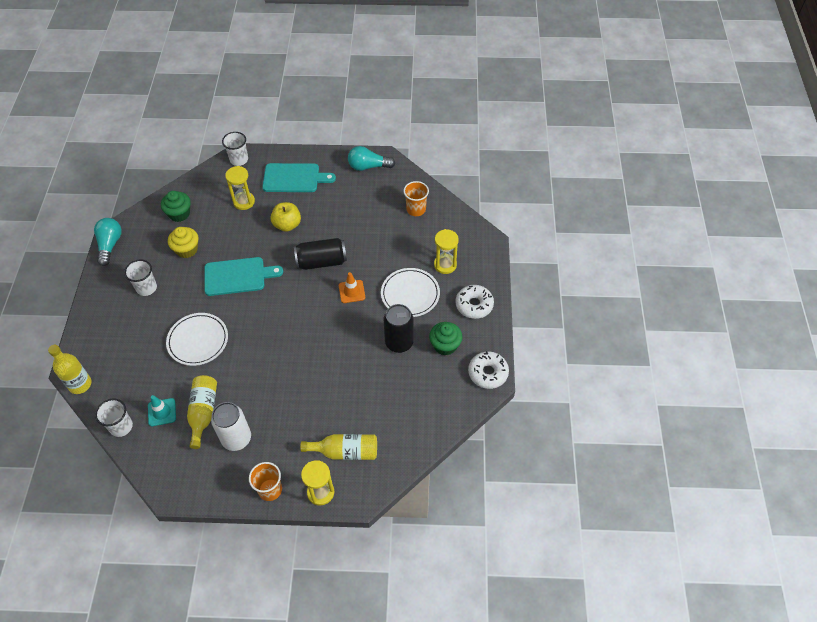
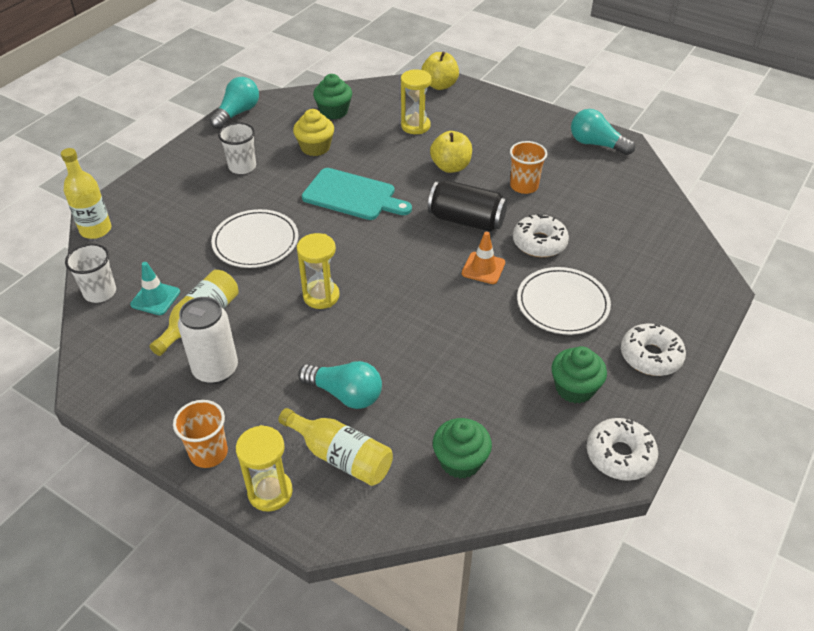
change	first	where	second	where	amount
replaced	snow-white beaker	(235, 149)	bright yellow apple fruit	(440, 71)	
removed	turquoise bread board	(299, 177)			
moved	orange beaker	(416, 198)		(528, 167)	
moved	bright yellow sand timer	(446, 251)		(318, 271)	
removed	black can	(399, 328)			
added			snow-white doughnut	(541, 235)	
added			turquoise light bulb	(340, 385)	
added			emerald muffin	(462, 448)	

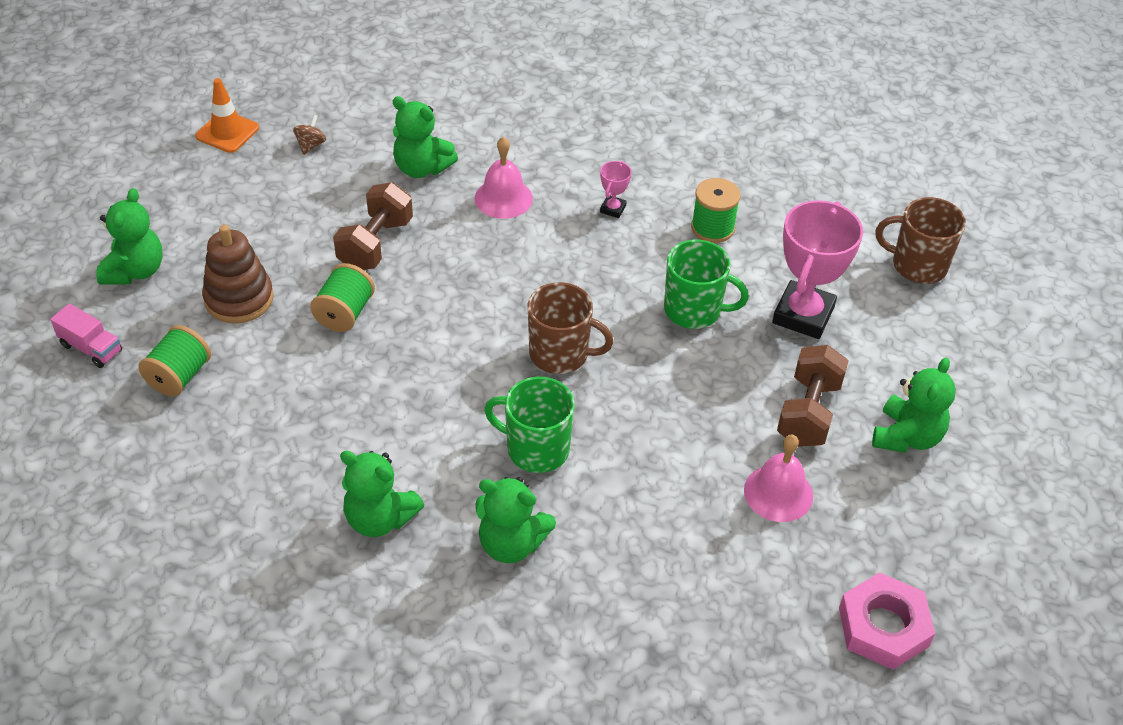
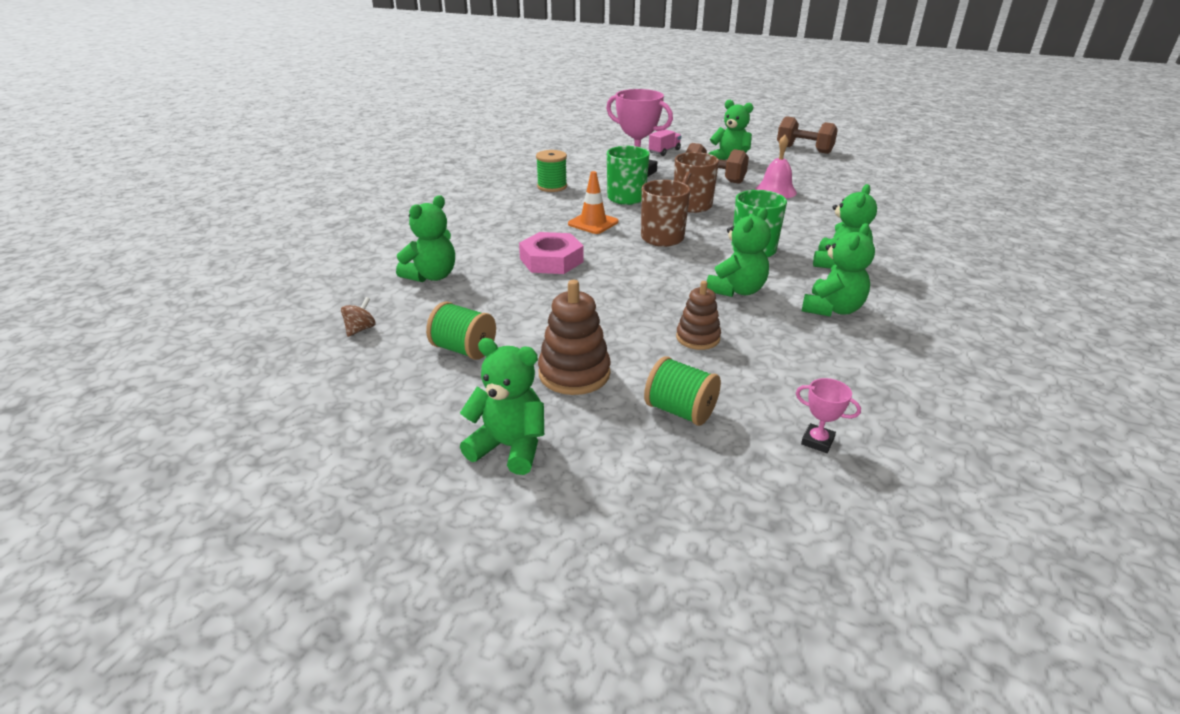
change	first	where	second	where	amount
moved	orange road cone	(227, 115)		(593, 202)	
turned	brown toy top	(309, 135)		(358, 317)	90 degrees clockwise
removed	pink hand bell	(504, 178)			
moved	pink trophy	(615, 189)		(828, 415)	
moved	brown hand weight	(373, 226)		(807, 135)	
moved	brown coffee mug	(921, 240)		(696, 182)	
moved	emerald reel of thread	(342, 297)		(461, 330)	
moved	pink lorry	(86, 336)		(665, 142)	
moved	pink hex nut	(887, 621)		(551, 253)	
added			emerald teddy	(739, 252)	
added			brown ring stacker	(698, 315)	

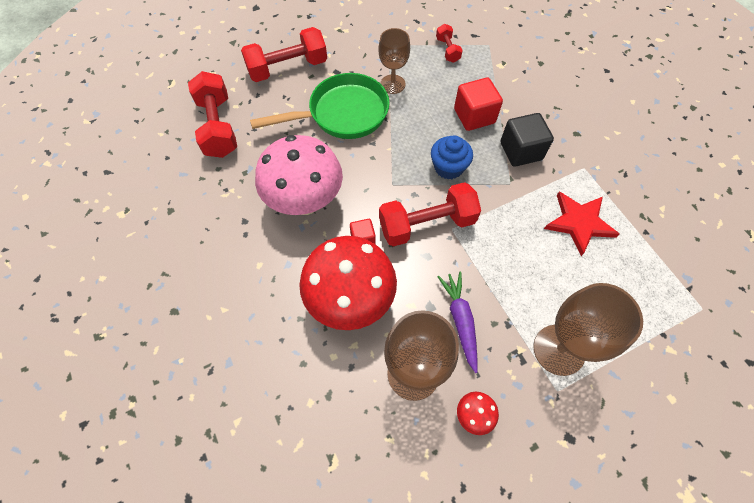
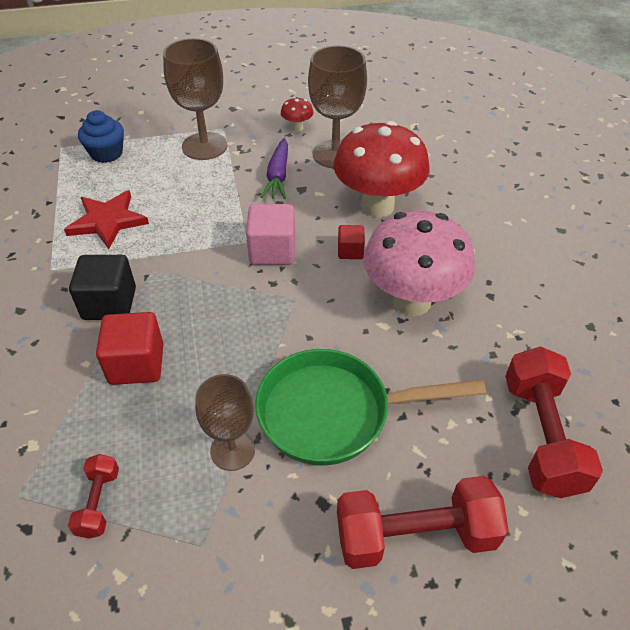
change	first	where	second	where	amount
moved	royal blue muffin	(452, 157)		(101, 136)	
replaced	scarlet hand weight	(430, 214)	pink solid cube	(270, 234)	

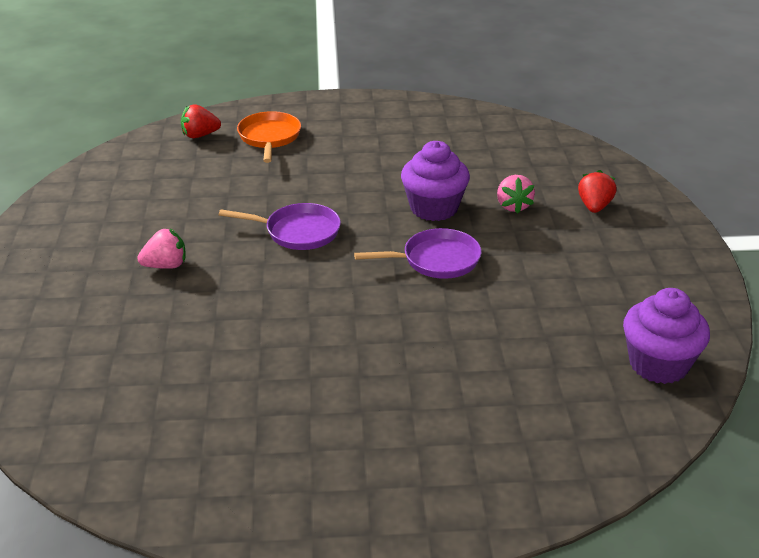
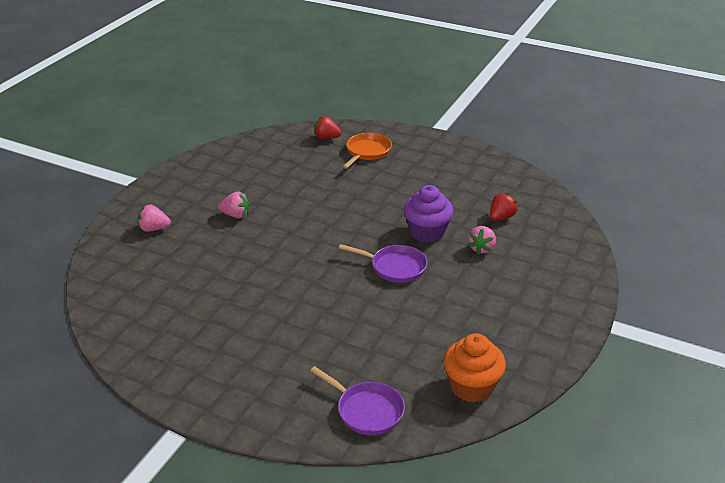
change	first	where	second	where	amount
moved	scarlet berry	(597, 191)		(504, 207)	
moved	purple pan	(280, 226)		(357, 400)	
recoloured	purple muffin	(666, 336)	orange muffin	(474, 367)	
added			pink berry	(154, 218)	

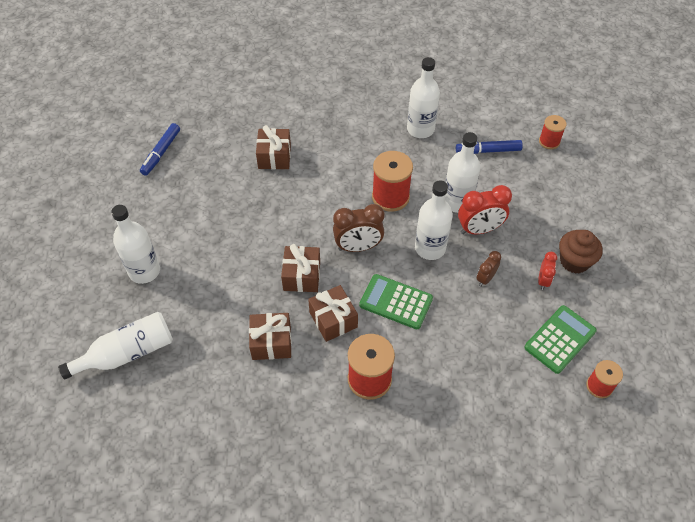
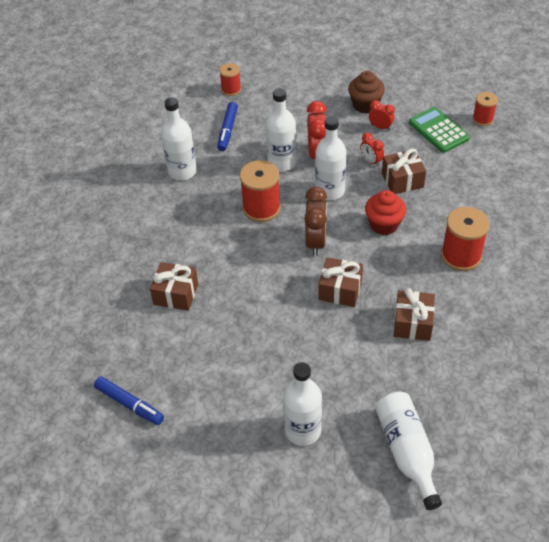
change	first	where	second	where	amount
recoloured	brown alarm clock	(488, 269)	scarlet alarm clock	(372, 150)	
replaced	emerald pocket calculator	(396, 301)	scarlet muffin	(385, 212)	
moved	brown present	(333, 313)		(404, 171)	

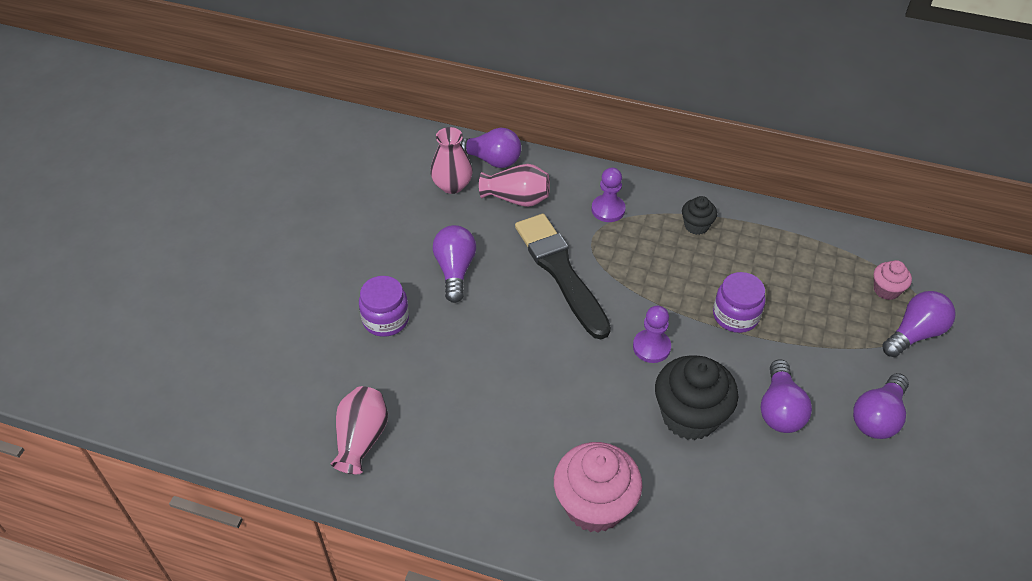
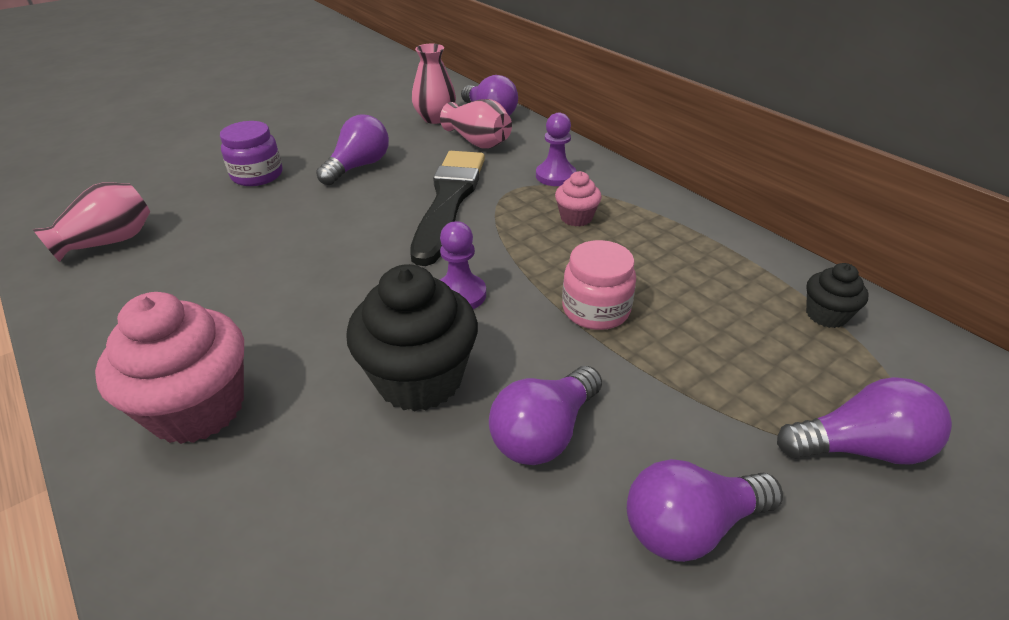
change	first	where	second	where	amount
moved	black muffin	(699, 215)		(837, 295)	
moved	pink muffin	(893, 280)		(578, 198)	
recoloured	purple preserve jar	(739, 302)	pink preserve jar	(599, 285)	

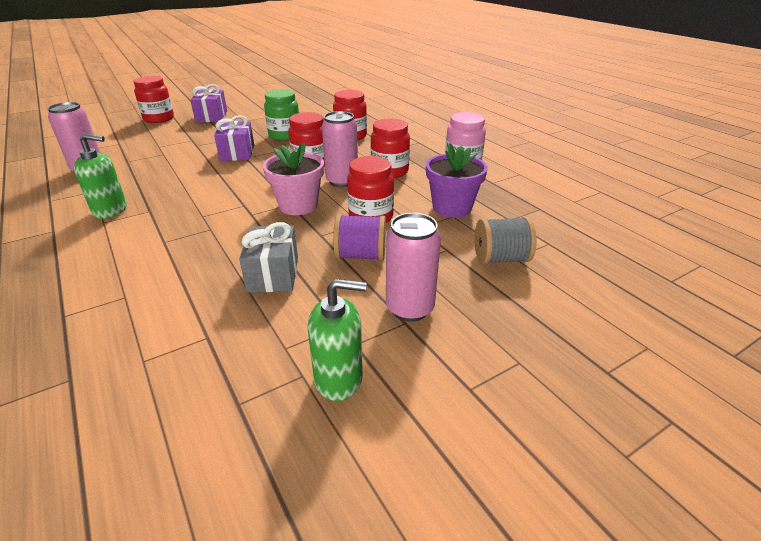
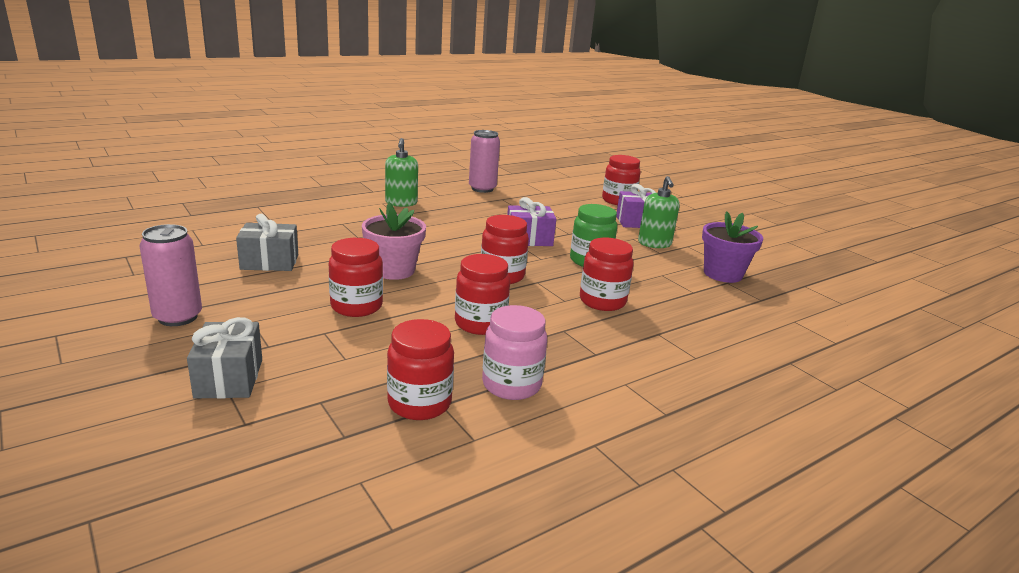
change	first	where	second	where	amount
removed	pink can	(340, 149)			
moved	purple potted plant	(457, 180)		(732, 247)	
removed	purple reel of thread	(359, 237)			
replaced	ash-grey reel of thread	(506, 240)	ash-grey present	(224, 358)	
moved	emerald soap dispenser	(337, 340)		(659, 212)	
added			scarlet preserve jar	(420, 369)	

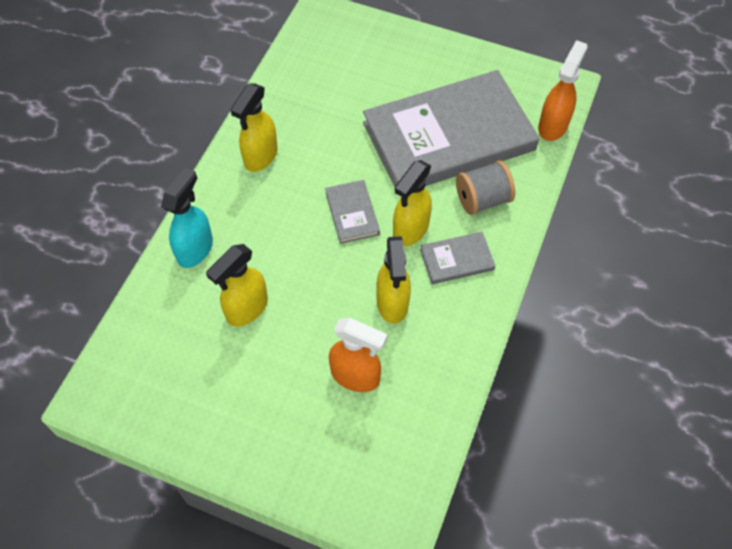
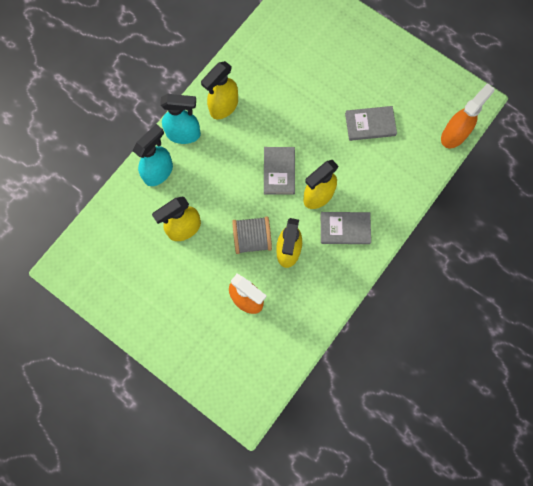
change	first	where	second	where	amount
resized	ash-grey hardback	(451, 128)		(371, 123)	x0.40
moved	ash-grey reel of thread	(485, 188)		(252, 235)	
added			turquoise spray bottle	(180, 119)	

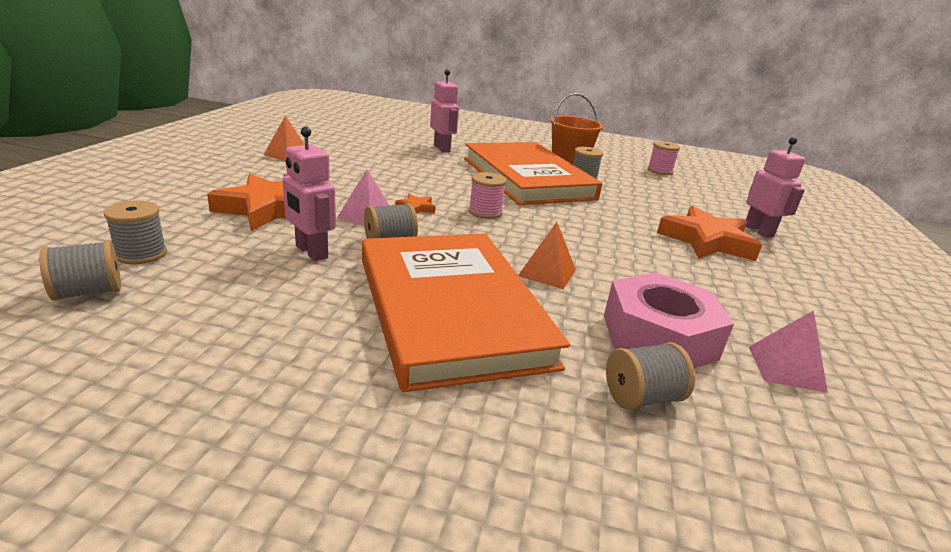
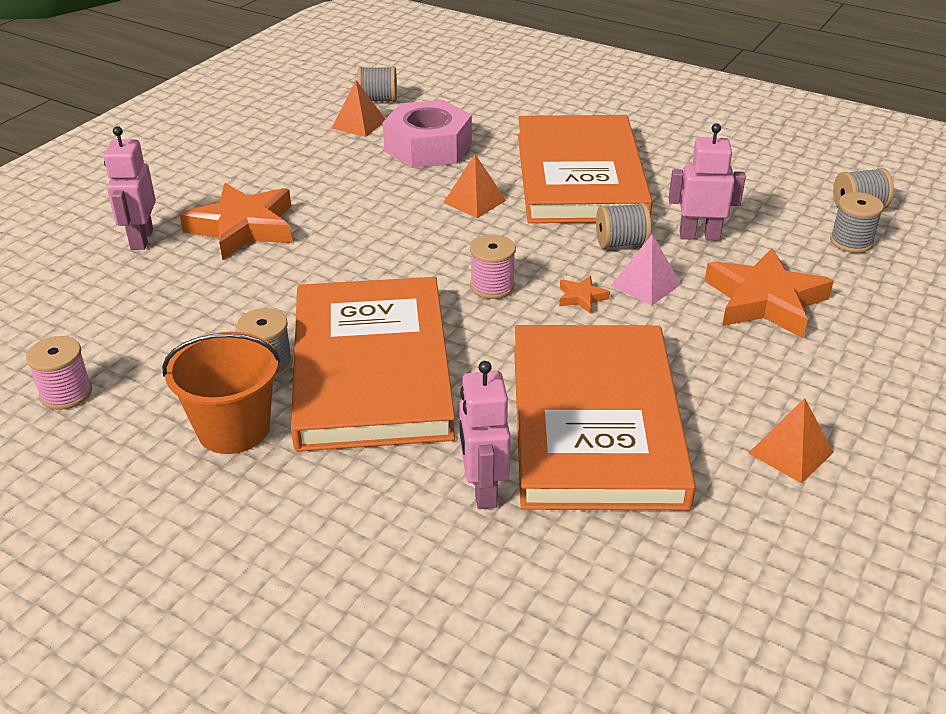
change	first	where	second	where	amount
turned	pink toy robot	(309, 194)		(707, 182)	60 degrees counterclockwise
recoloured	pink pyramid shape	(788, 351)	orange pyramid shape	(358, 108)	
moved	ash-grey reel of thread	(650, 376)		(377, 84)	
added			orange hardback	(605, 417)	

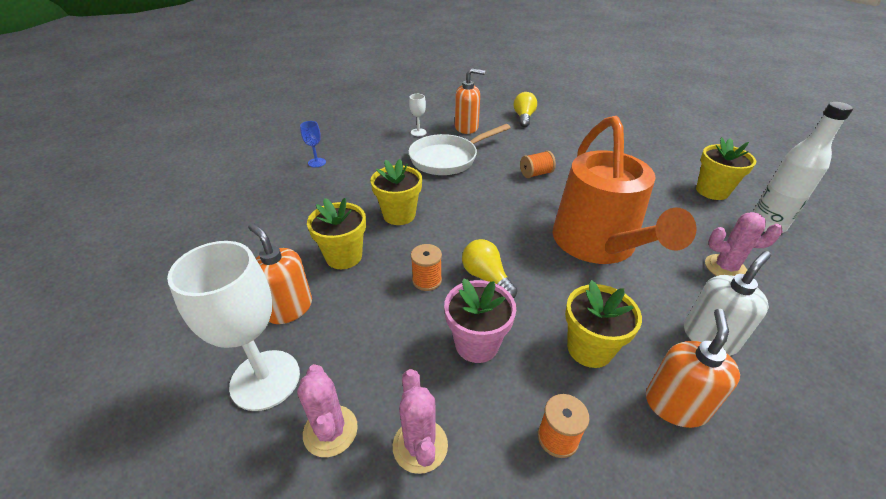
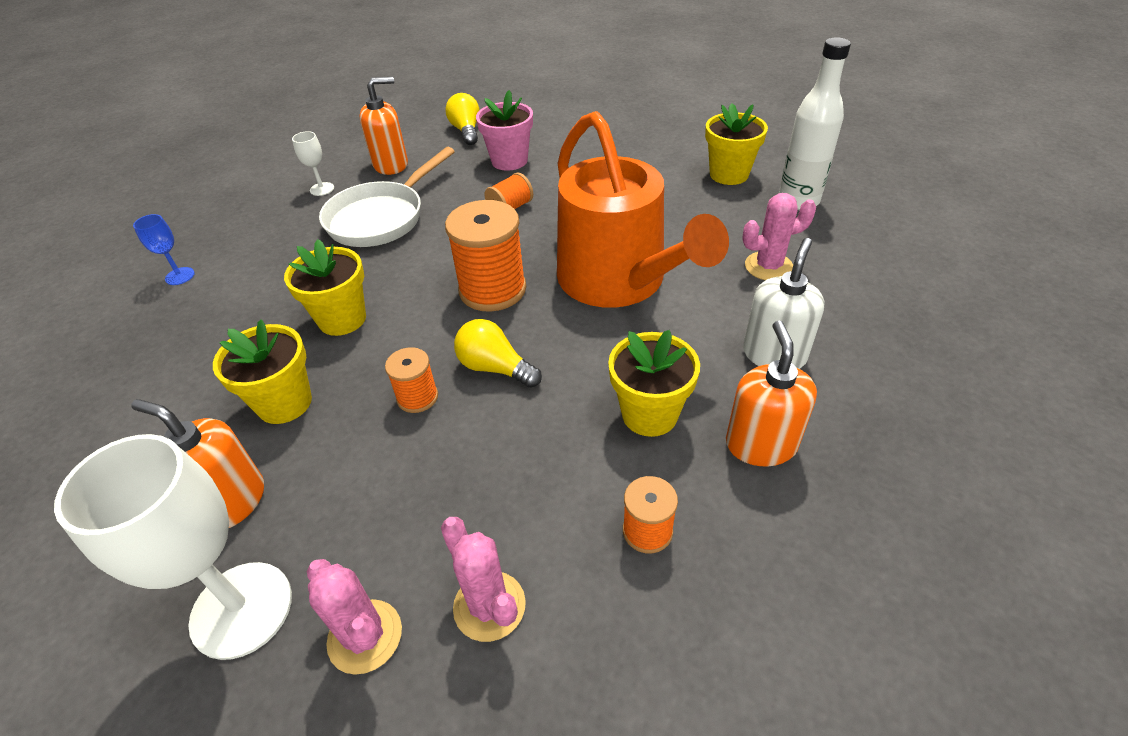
change	first	where	second	where	amount
moved	pink potted plant	(480, 321)		(504, 130)	
added			orange reel of thread	(485, 256)	

